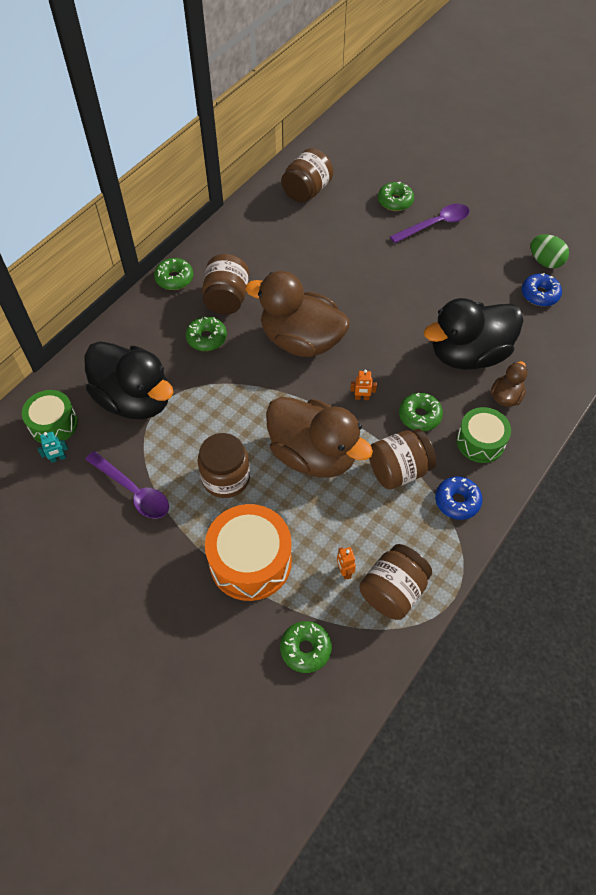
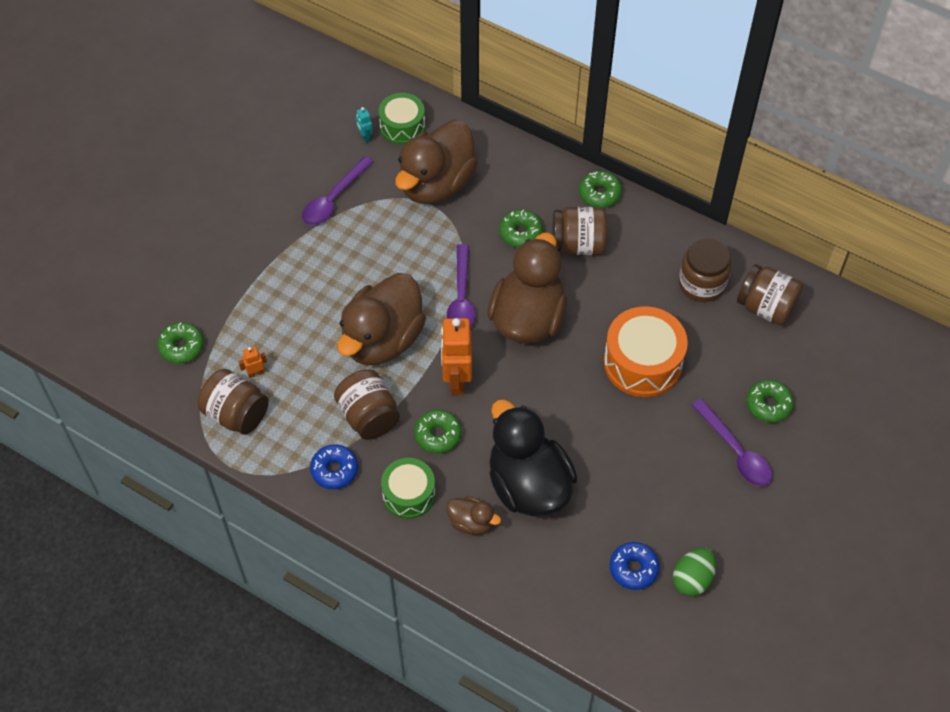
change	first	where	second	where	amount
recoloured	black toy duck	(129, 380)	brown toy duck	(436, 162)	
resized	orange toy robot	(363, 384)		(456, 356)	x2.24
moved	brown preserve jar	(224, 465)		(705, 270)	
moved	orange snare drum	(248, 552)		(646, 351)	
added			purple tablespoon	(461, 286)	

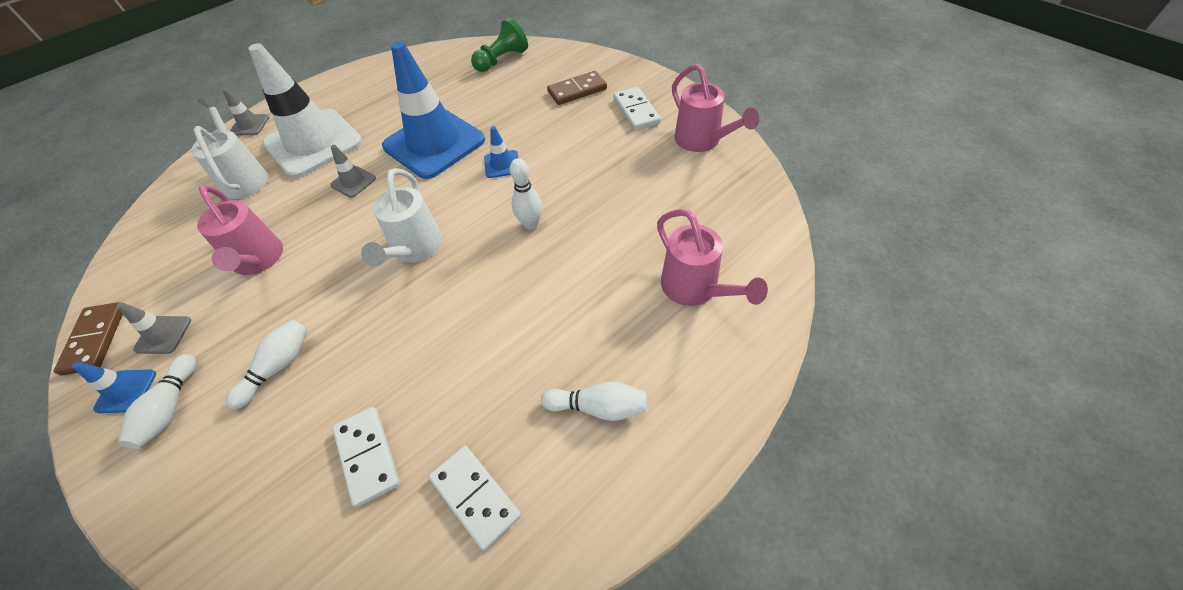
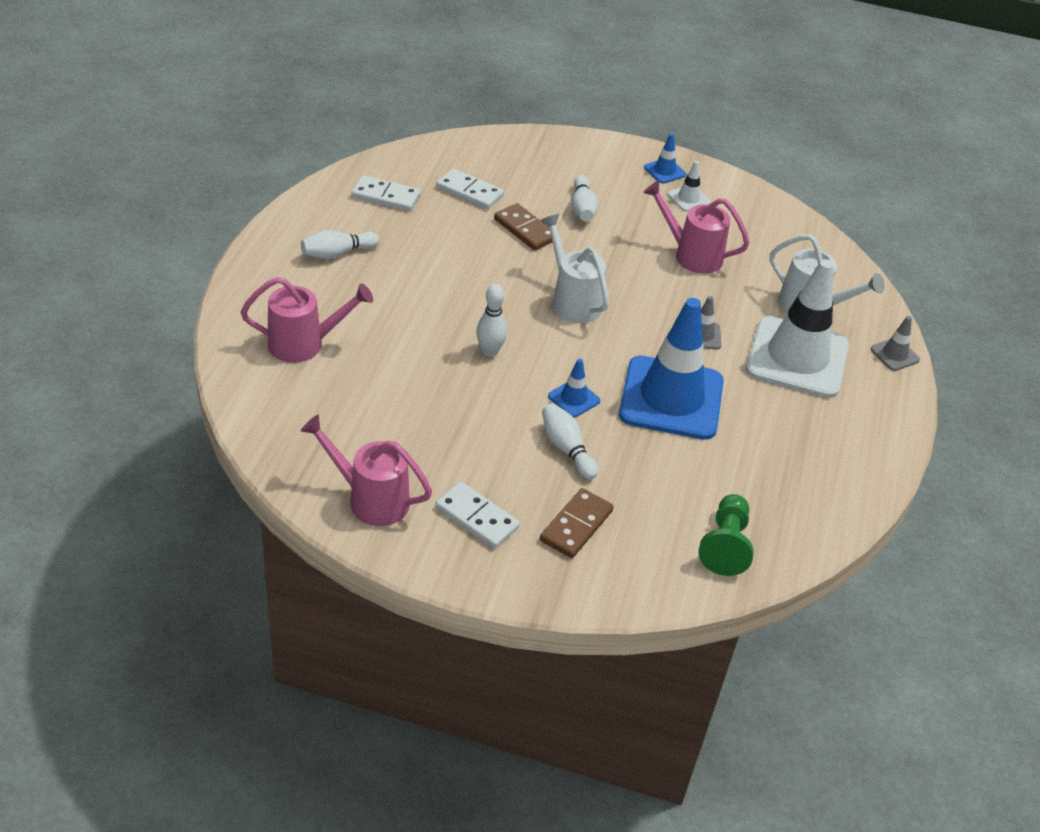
change	first	where	second	where	amount
turned	pink watering pot	(712, 257)		(306, 320)	150 degrees clockwise
moved	brown domino piece	(88, 339)		(523, 226)	
recoloured	ash-grey road cone	(154, 328)	snow-white road cone	(689, 186)	
moved	snow-white bowling pin	(157, 401)		(570, 441)	

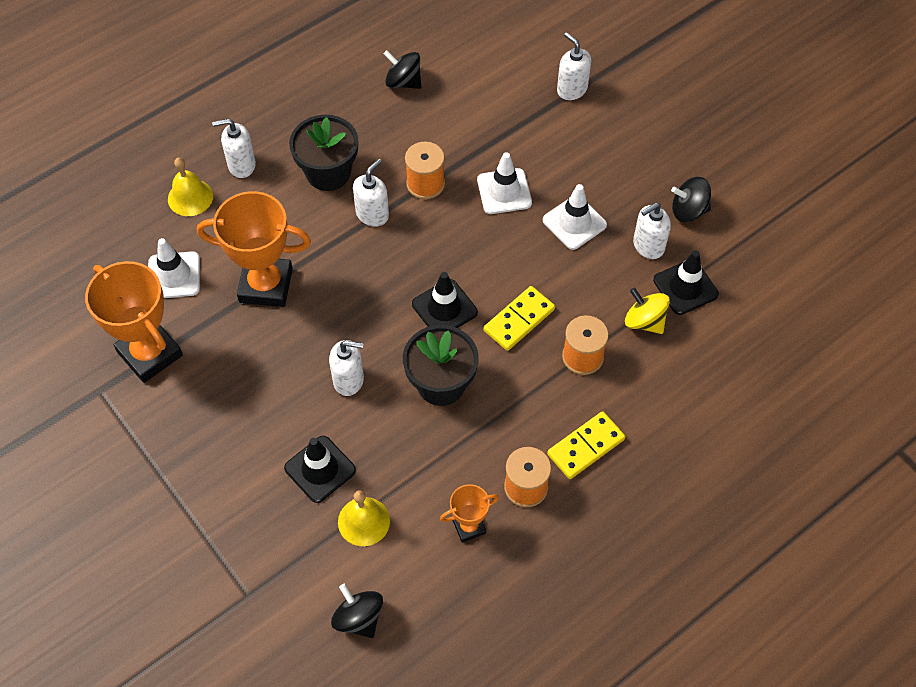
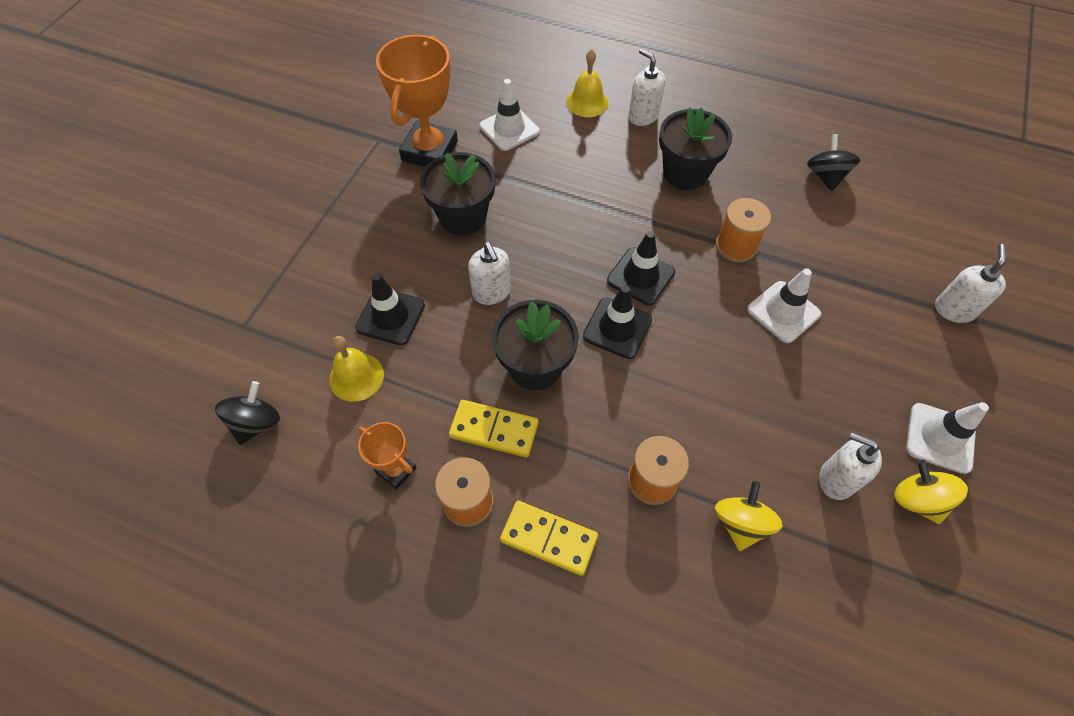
change	first	where	second	where	amount
removed	snow-white soap dispenser	(371, 193)			
recoloured	black toy top	(691, 199)	bright yellow toy top	(931, 492)	
moved	snow-white road cone	(575, 217)		(947, 438)	
removed	orange trophy	(254, 249)			
moved	black road cone	(686, 282)		(641, 268)	
moved	bright yellow domino piece	(519, 318)		(494, 429)	
added			black potted plant	(457, 194)	

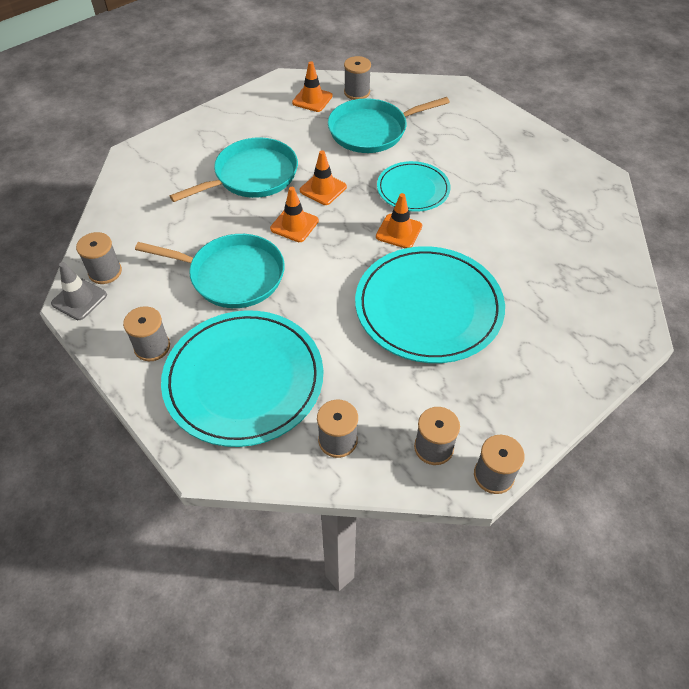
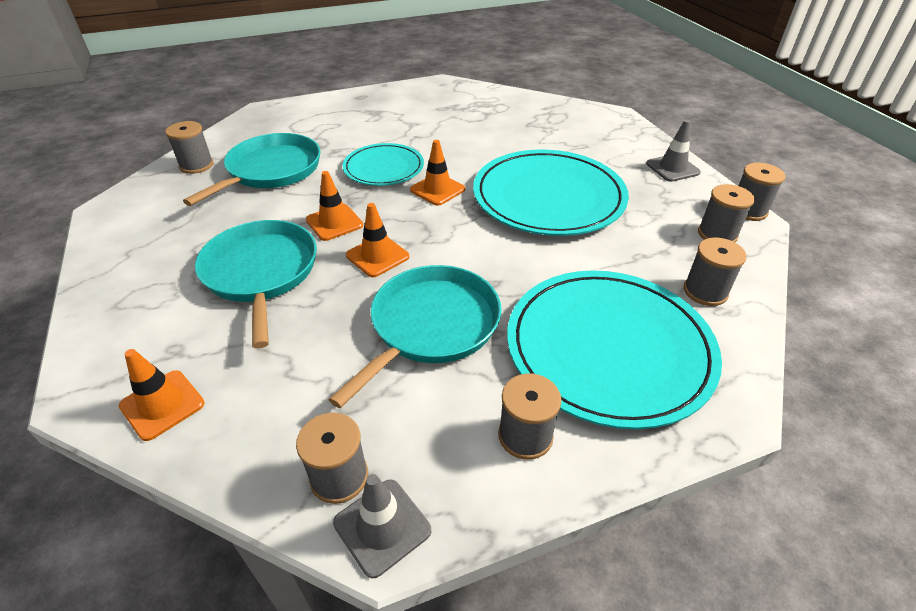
change	first	where	second	where	amount
moved	orange road cone	(312, 86)		(162, 395)	
turned	turquoise pan	(389, 125)		(252, 169)	150 degrees counterclockwise
added			ash-grey road cone	(673, 151)	

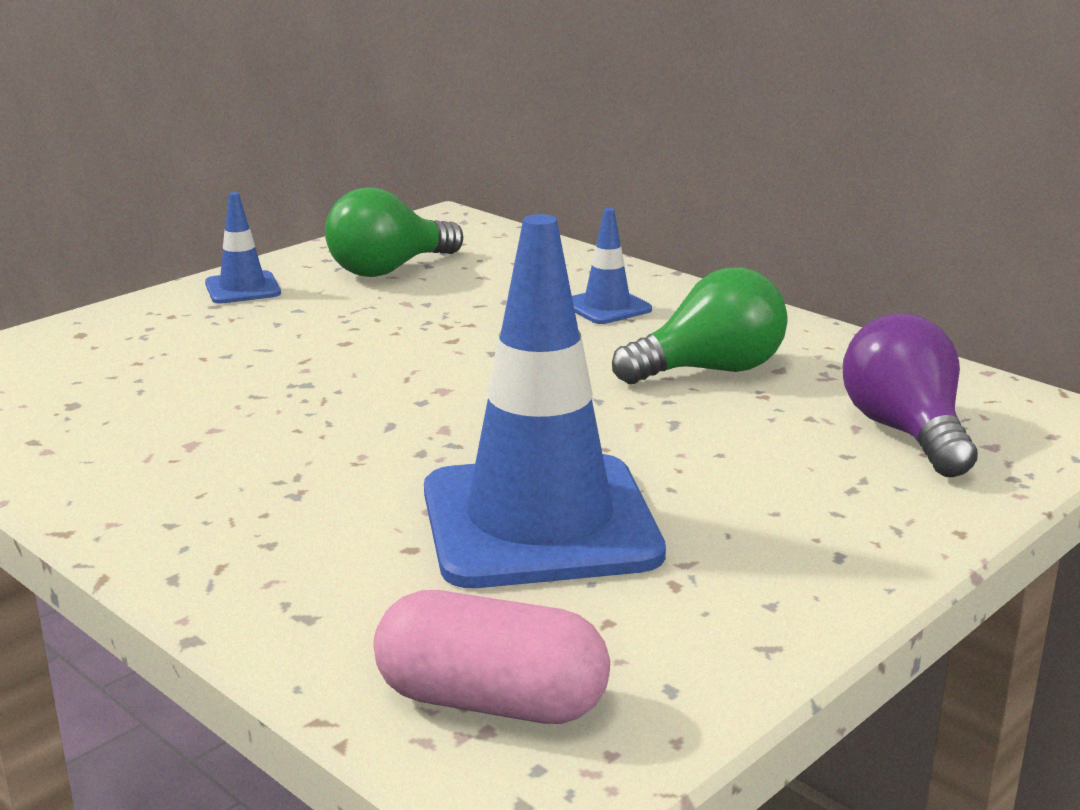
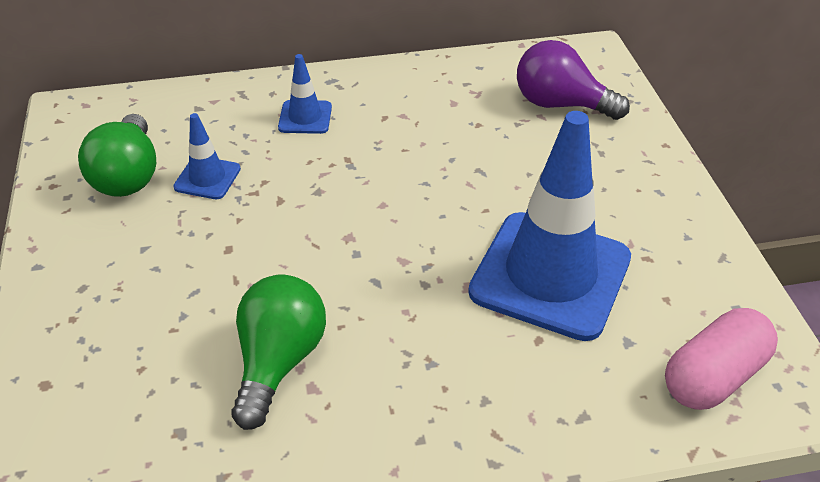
change	first	where	second	where	amount
moved	royal blue road cone	(243, 248)		(207, 156)	
moved	emerald light bulb	(700, 325)		(278, 352)	

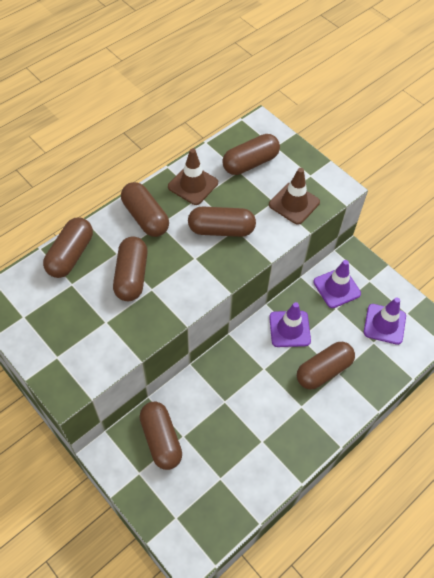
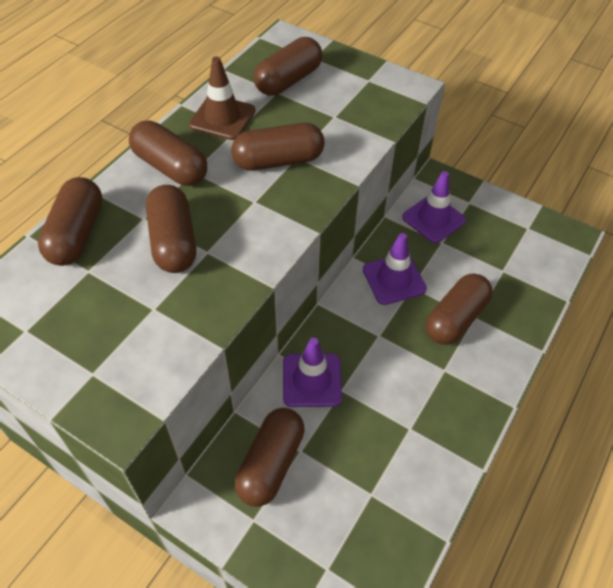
change	first	where	second	where	amount
removed	brown road cone	(294, 196)			
moved	purple road cone	(385, 321)		(312, 372)	
turned	brown capsule	(161, 436)		(270, 457)	60 degrees clockwise

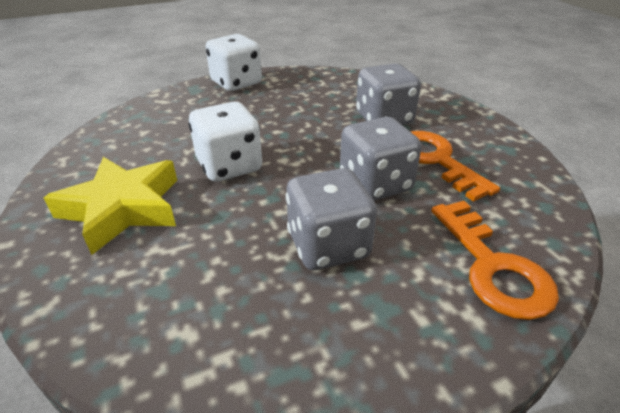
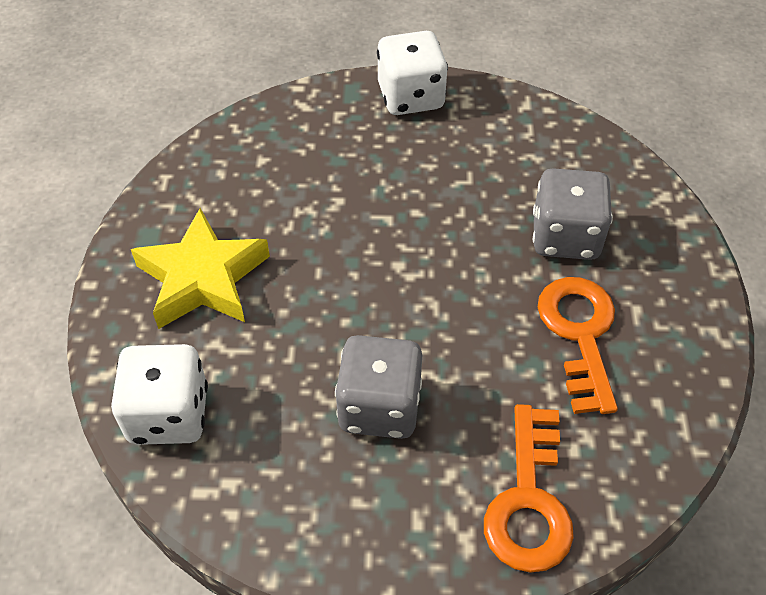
change	first	where	second	where	amount
moved	snow-white game die	(225, 142)		(159, 394)	
removed	ash-grey game die	(381, 159)			

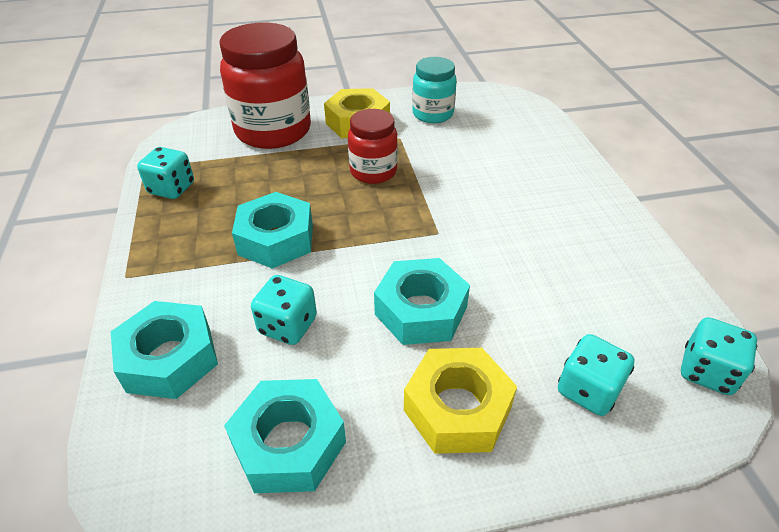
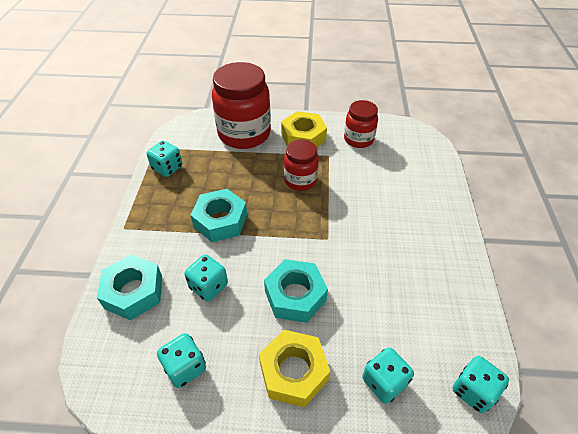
change	first	where	second	where	amount
recoloured	turquoise preserve jar	(434, 90)	scarlet preserve jar	(361, 124)	
replaced	turquoise hex nut	(285, 436)	turquoise game die	(181, 360)	

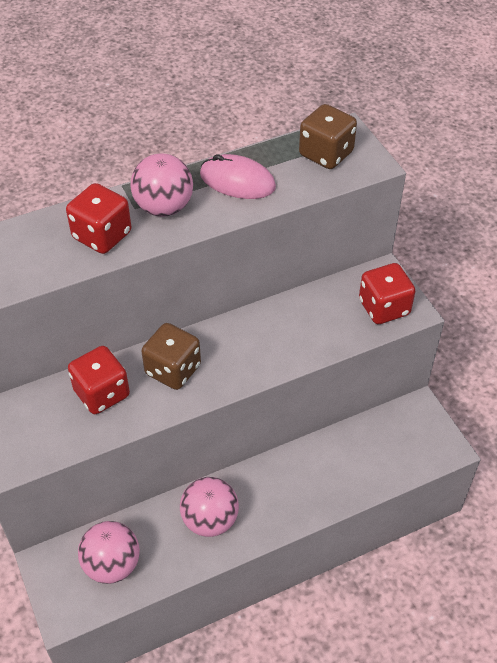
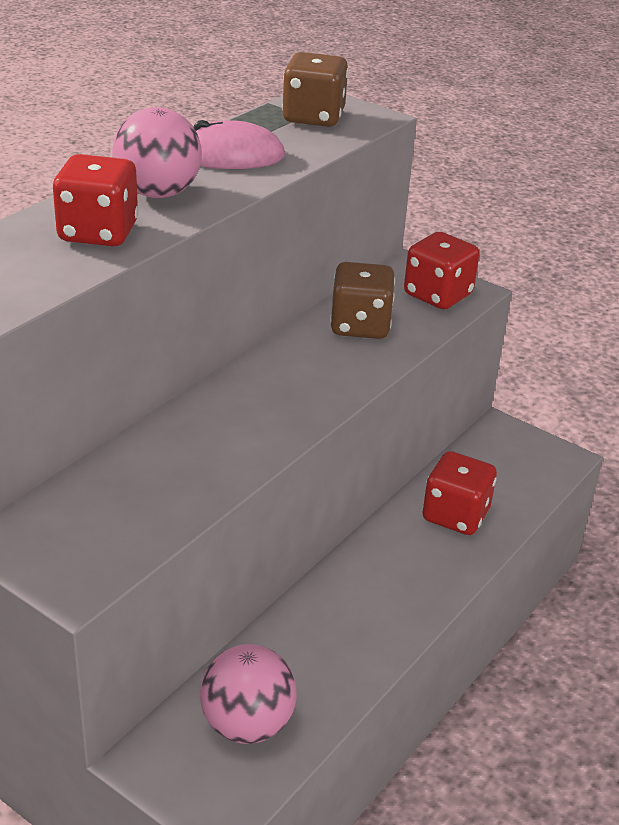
change	first	where	second	where	amount
moved	brown game die	(171, 356)		(362, 300)	
moved	scarlet game die	(99, 380)		(459, 493)	
removed	pink play ball	(209, 507)			

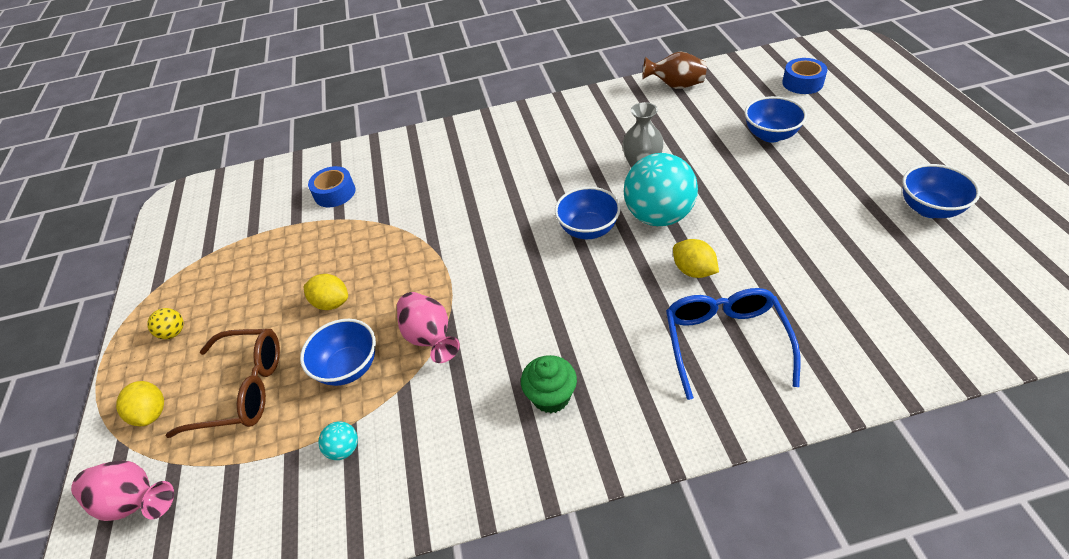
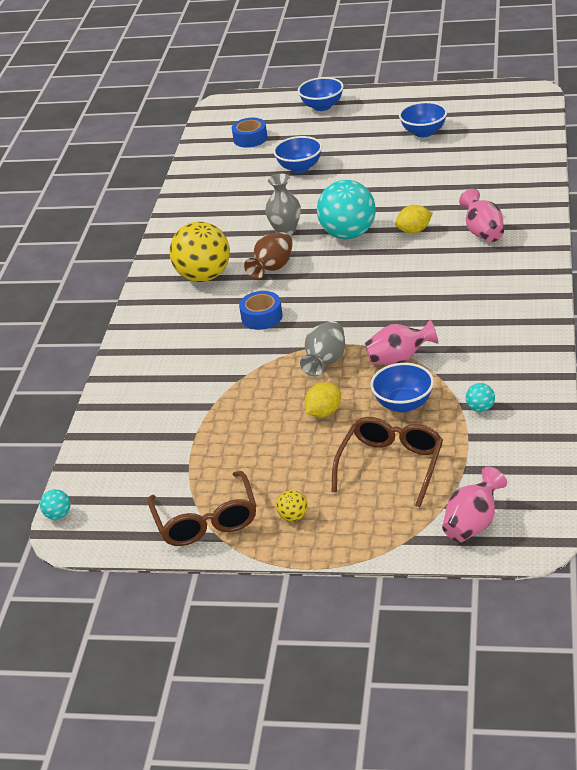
change	first	where	second	where	amount
moved	brown tall vase	(675, 70)		(268, 255)	
moved	royal blue tape	(331, 186)		(261, 310)	
moved	royal blue serving bowl	(588, 213)		(321, 94)	
replaced	royal blue spectacles	(733, 344)	pink tall vase	(481, 215)	
removed	emerald muffin	(549, 384)			
removed	bright yellow citrus fruit	(140, 403)			
added			bright yellow play ball	(199, 252)	
added			ash-grey tall vase	(322, 349)	
added			brown spectacles	(202, 508)	
added			turquoise play ball	(55, 504)	

